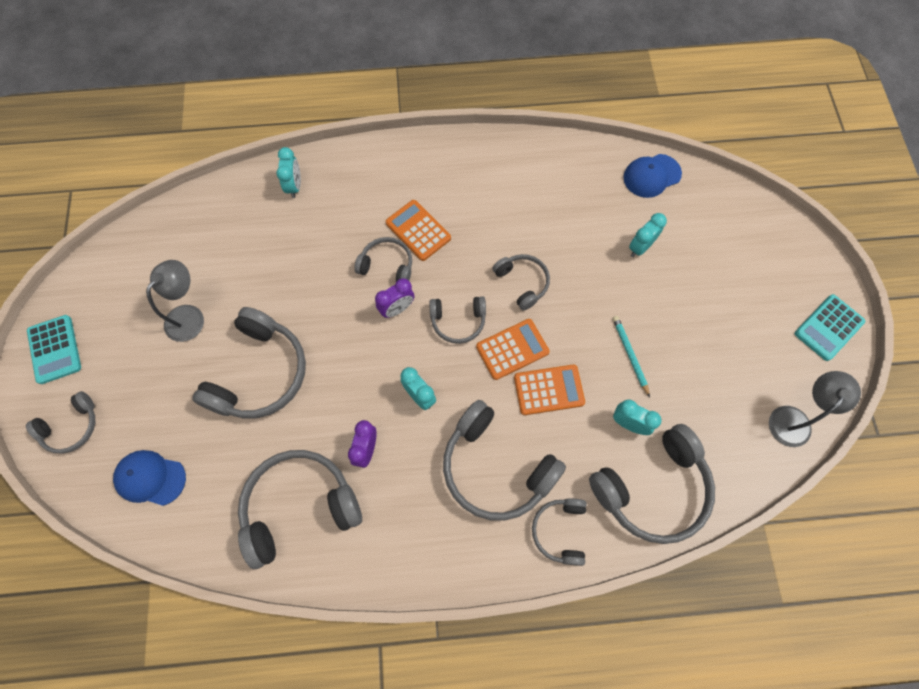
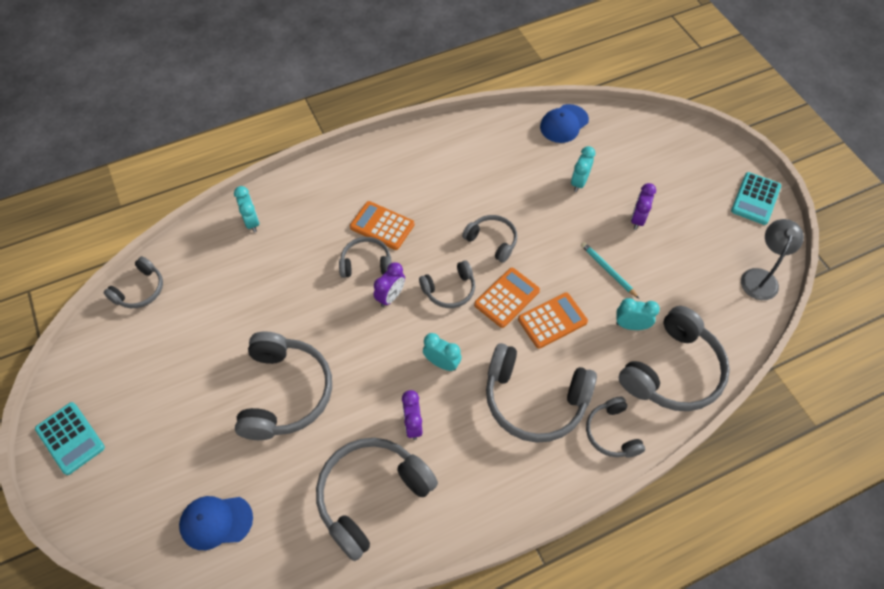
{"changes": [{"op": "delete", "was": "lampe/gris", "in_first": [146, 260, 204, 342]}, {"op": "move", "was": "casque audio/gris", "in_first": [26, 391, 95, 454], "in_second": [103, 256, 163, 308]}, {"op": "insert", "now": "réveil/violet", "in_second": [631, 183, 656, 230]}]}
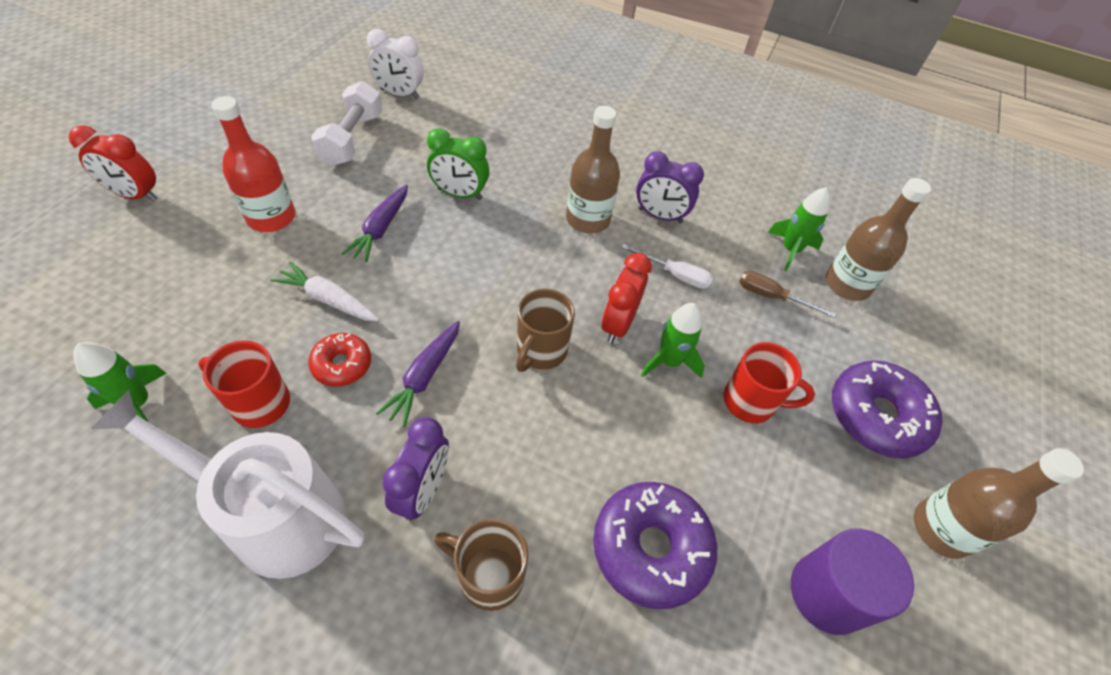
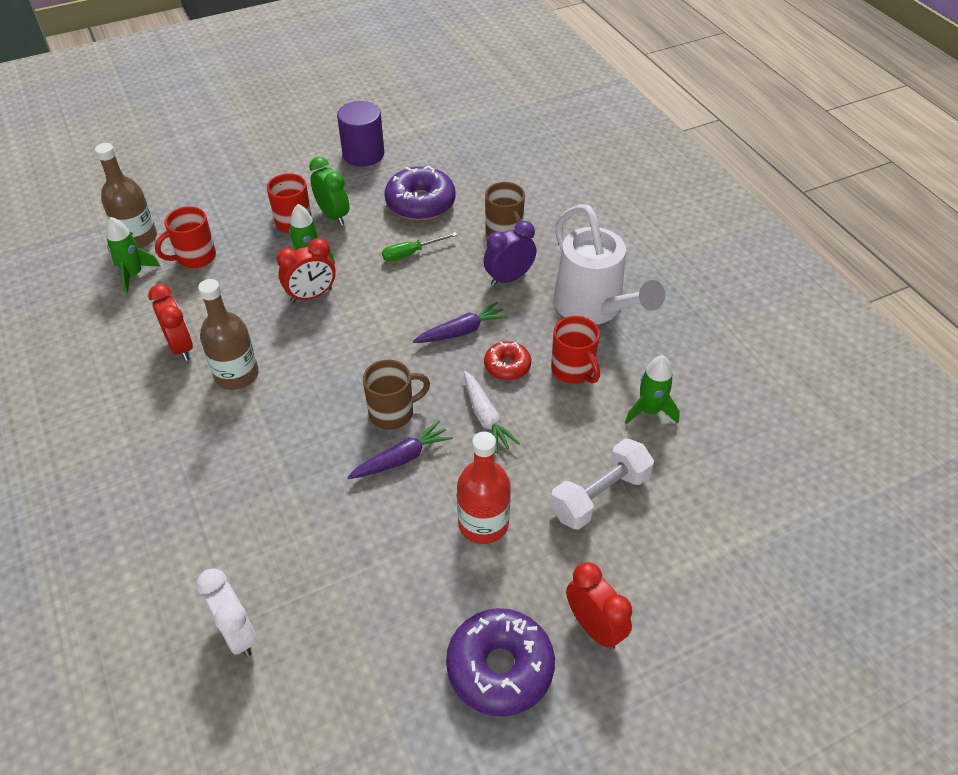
{"changes": [{"op": "move", "was": "haltère/blanc", "in_first": [311, 81, 383, 166], "in_second": [550, 439, 654, 530]}, {"op": "move", "was": "réveil/vert", "in_first": [427, 128, 489, 200], "in_second": [309, 157, 349, 225]}, {"op": "recolor", "was": "réveil/violet", "now": "réveil/rouge", "in_first": [636, 151, 704, 224], "in_second": [148, 284, 193, 361]}, {"op": "delete", "was": "tournevis/blanc", "in_first": [621, 244, 713, 289]}, {"op": "replace", "was": "tournevis/marron", "now": "tasse/rouge", "in_first": [739, 271, 836, 318], "in_second": [155, 206, 216, 268]}, {"op": "move", "was": "tasse/marron", "in_first": [516, 289, 575, 372], "in_second": [363, 360, 430, 430]}, {"op": "move", "was": "beignet/violet", "in_first": [832, 360, 943, 459], "in_second": [446, 608, 555, 717]}, {"op": "delete", "was": "bouteille/marron", "in_first": [914, 448, 1084, 559]}, {"op": "insert", "now": "tournevis/vert", "in_second": [382, 232, 457, 262]}]}
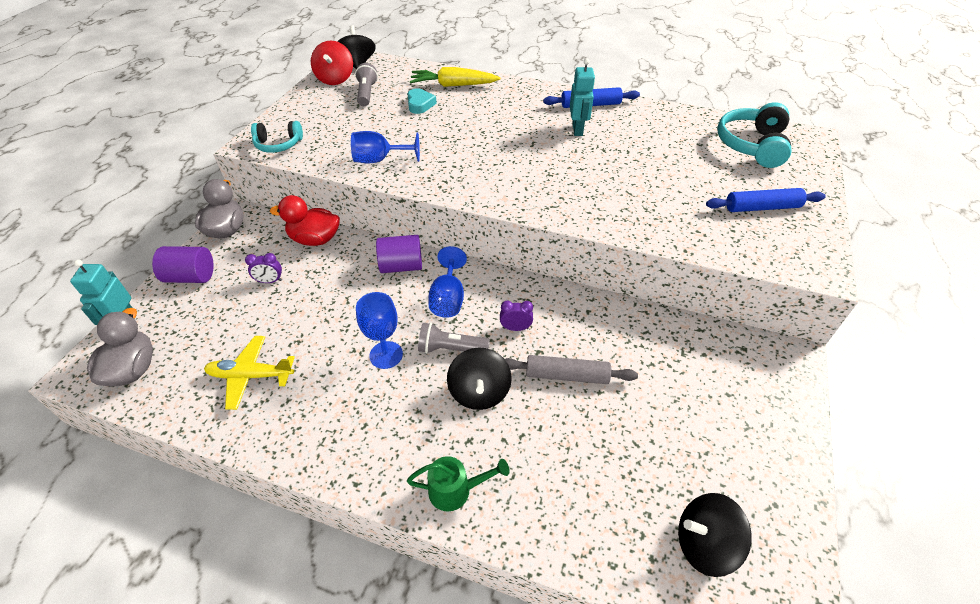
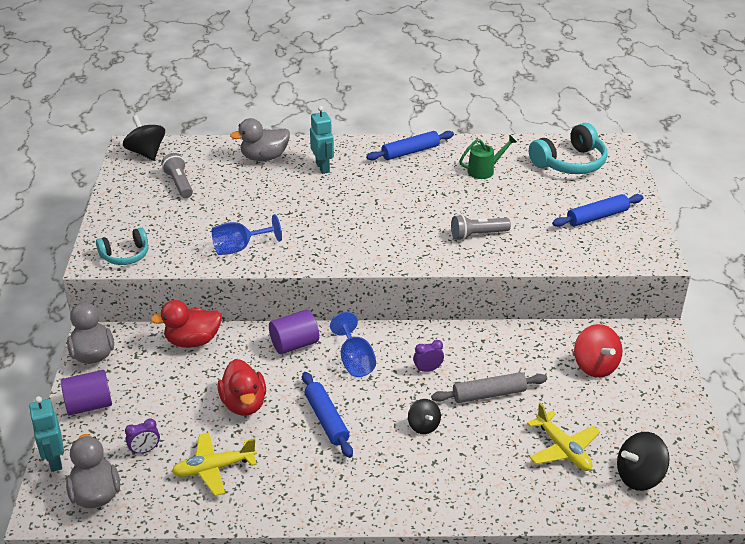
{"changes": [{"op": "move", "was": "toupie/rouge", "in_first": [311, 40, 353, 85], "in_second": [574, 324, 622, 378]}, {"op": "move", "was": "robot/turquoise", "in_first": [570, 58, 595, 136], "in_second": [310, 106, 334, 174]}, {"op": "replace", "was": "carotte/jaune", "now": "canard/gris", "in_first": [410, 67, 500, 87], "in_second": [230, 118, 290, 161]}, {"op": "delete", "was": "cœur/turquoise", "in_first": [408, 88, 437, 114]}, {"op": "rotate", "was": "casque audio/turquoise", "in_first": [717, 102, 791, 168], "in_second": [529, 123, 608, 174], "clockwise": -120}, {"op": "move", "was": "réveil/violet", "in_first": [245, 253, 282, 283], "in_second": [125, 418, 160, 455]}, {"op": "replace", "was": "verre à pied/bleu", "now": "rouleau à pâtisserie/bleu", "in_first": [356, 292, 403, 369], "in_second": [302, 372, 353, 458]}, {"op": "move", "was": "lampe de poche/gris", "in_first": [418, 323, 490, 354], "in_second": [451, 214, 511, 240]}, {"op": "resize", "was": "toupie/noir", "in_first": [447, 348, 512, 410], "in_second": [408, 399, 441, 434], "ratio": 0.63}, {"op": "move", "was": "arrosoir/vert", "in_first": [407, 456, 510, 511], "in_second": [459, 135, 517, 179]}, {"op": "insert", "now": "canard/rouge", "in_second": [218, 359, 266, 416]}, {"op": "insert", "now": "avion/jaune", "in_second": [527, 403, 600, 471]}]}
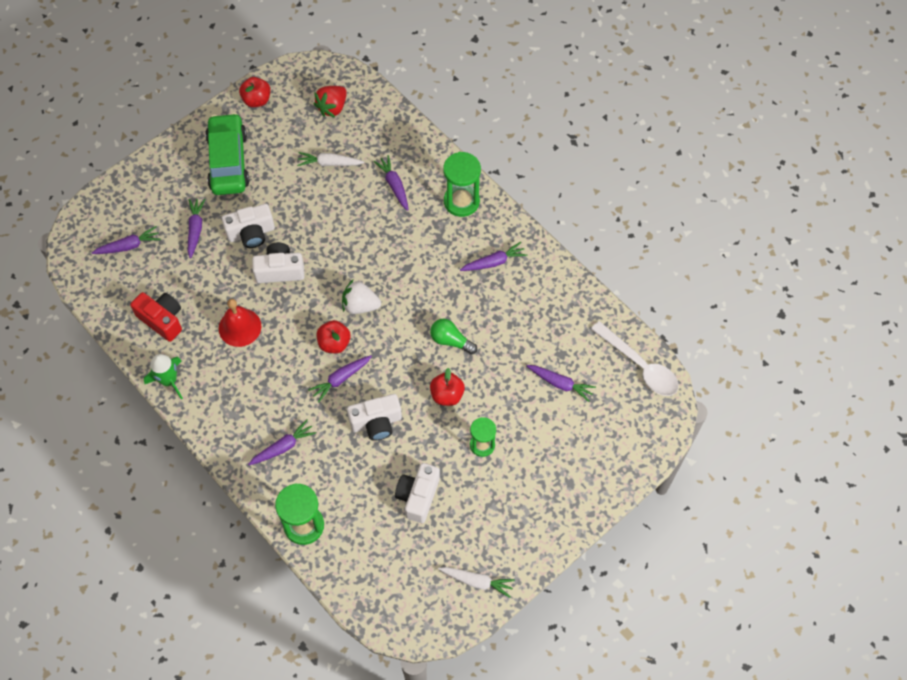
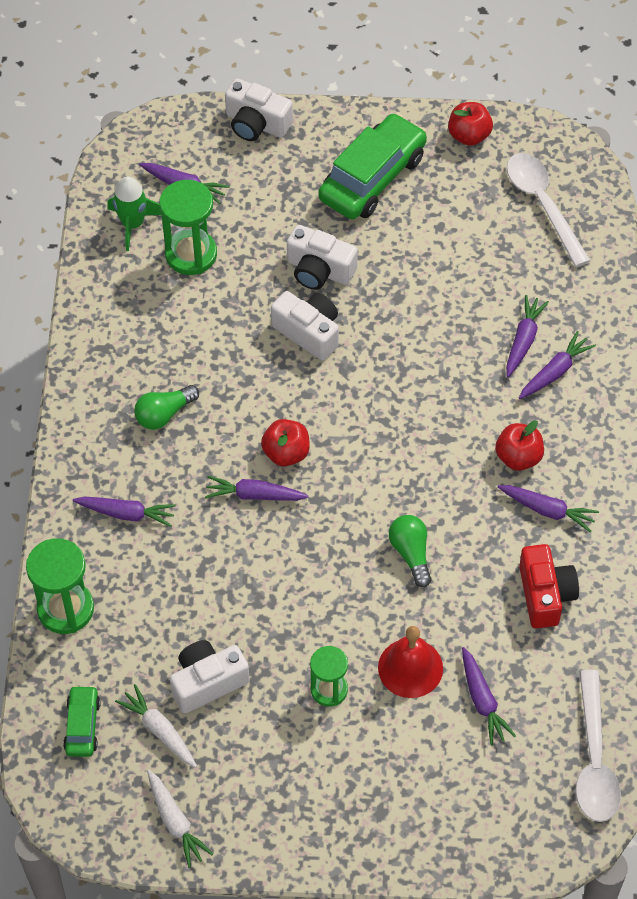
{"changes": [{"op": "replace", "was": "fraise/rouge", "now": "cuillère/blanc", "in_first": [314, 86, 347, 117], "in_second": [507, 153, 591, 267]}, {"op": "move", "was": "carotte/blanc", "in_first": [297, 152, 364, 166], "in_second": [115, 684, 197, 768]}, {"op": "move", "was": "sablier/vert", "in_first": [443, 152, 481, 217], "in_second": [159, 180, 217, 275]}, {"op": "move", "was": "carotte/violet", "in_first": [188, 199, 206, 258], "in_second": [519, 331, 596, 399]}, {"op": "delete", "was": "fraise/blanc", "in_first": [342, 280, 381, 314]}, {"op": "move", "was": "appareil photo/rouge", "in_first": [130, 292, 182, 342], "in_second": [519, 544, 579, 628]}, {"op": "move", "was": "cloche/rouge", "in_first": [219, 299, 262, 347], "in_second": [378, 626, 443, 698]}, {"op": "move", "was": "fusée/vert", "in_first": [144, 354, 183, 399], "in_second": [107, 177, 161, 251]}, {"op": "move", "was": "pomme/rouge", "in_first": [430, 368, 465, 406], "in_second": [495, 420, 544, 471]}, {"op": "move", "was": "appareil photo/blanc", "in_first": [347, 394, 402, 441], "in_second": [225, 78, 293, 141]}, {"op": "insert", "now": "ampoule/vert", "in_second": [134, 385, 199, 430]}, {"op": "insert", "now": "voiture/vert", "in_second": [63, 685, 100, 757]}]}
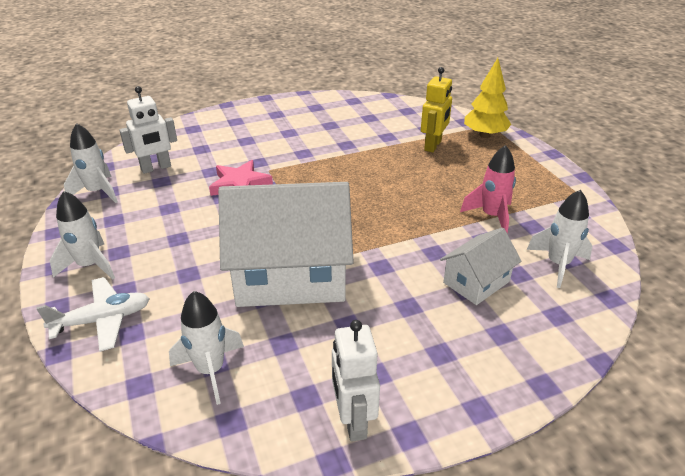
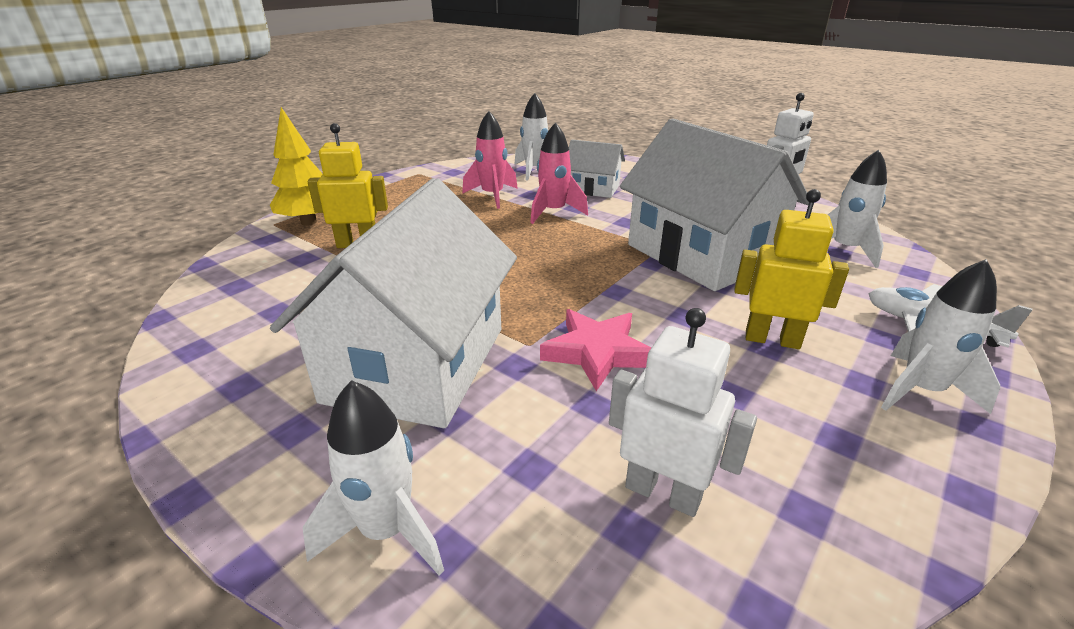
{"changes": [{"op": "move", "was": "fusée/blanc", "in_first": [64, 123, 118, 203], "in_second": [303, 380, 444, 576]}, {"op": "insert", "now": "fusée/rose", "in_second": [530, 122, 588, 224]}, {"op": "insert", "now": "maison/blanc", "in_second": [270, 178, 517, 428]}, {"op": "insert", "now": "robot/jaune", "in_second": [734, 189, 849, 349]}]}
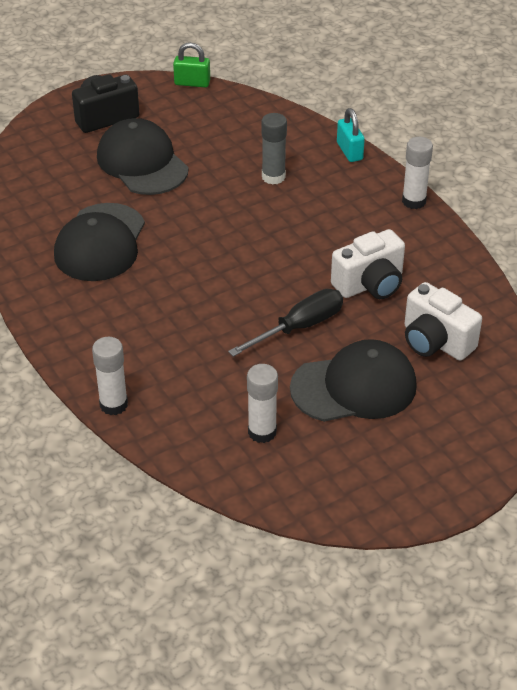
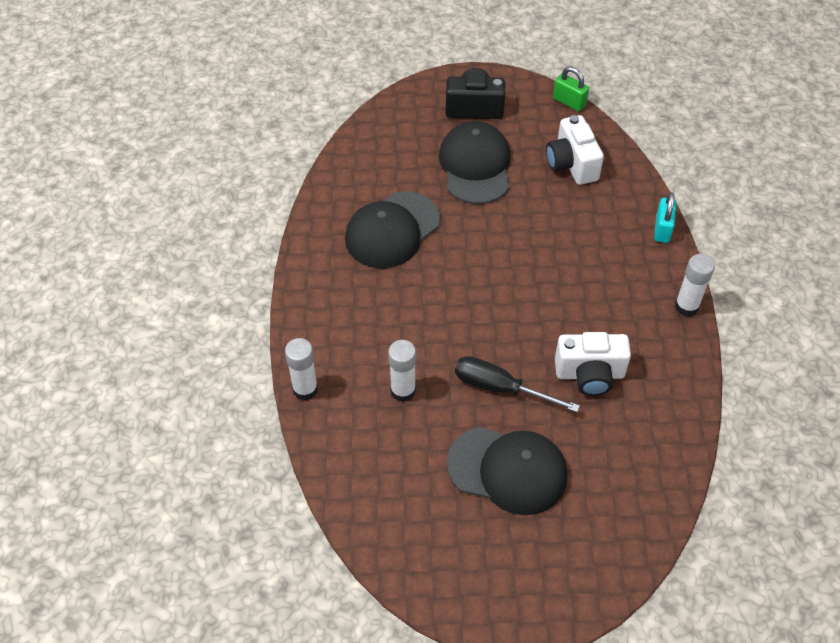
{"changes": [{"op": "delete", "was": "bâton de colle/gris", "in_first": [261, 113, 287, 185]}, {"op": "move", "was": "appareil photo/blanc", "in_first": [404, 282, 482, 361], "in_second": [546, 115, 604, 185]}, {"op": "rotate", "was": "tournevis/noir", "in_first": [228, 289, 343, 357], "in_second": [455, 356, 580, 412], "clockwise": -150}, {"op": "move", "was": "bâton de colle/blanc", "in_first": [247, 364, 278, 443], "in_second": [388, 340, 416, 402]}]}
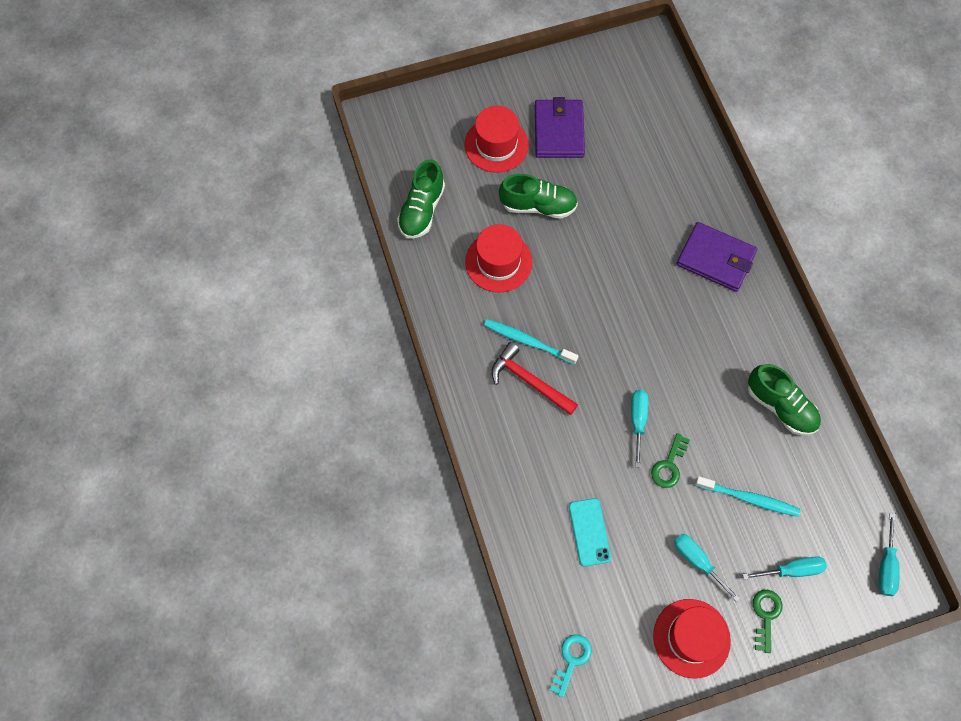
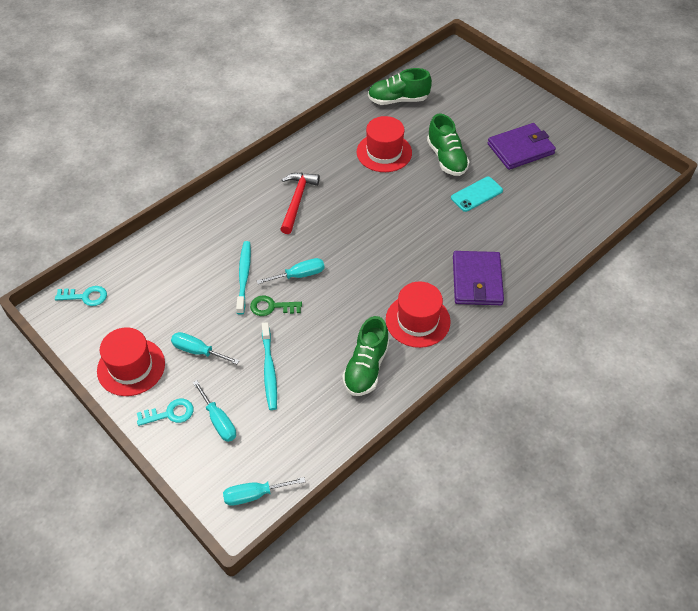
{"changes": [{"op": "move", "was": "chapeau/rouge", "in_first": [464, 106, 529, 173], "in_second": [386, 281, 451, 348]}, {"op": "move", "was": "brosse à dents/turquoise", "in_first": [484, 319, 578, 365], "in_second": [236, 241, 251, 315]}, {"op": "move", "was": "téléphone/turquoise", "in_first": [569, 498, 611, 567], "in_second": [451, 177, 503, 212]}, {"op": "rotate", "was": "tournevis/turquoise", "in_first": [674, 534, 740, 602], "in_second": [171, 332, 239, 364], "clockwise": -90}, {"op": "recolor", "was": "clé/vert", "now": "clé/turquoise", "in_first": [753, 590, 782, 653], "in_second": [137, 399, 194, 426]}]}
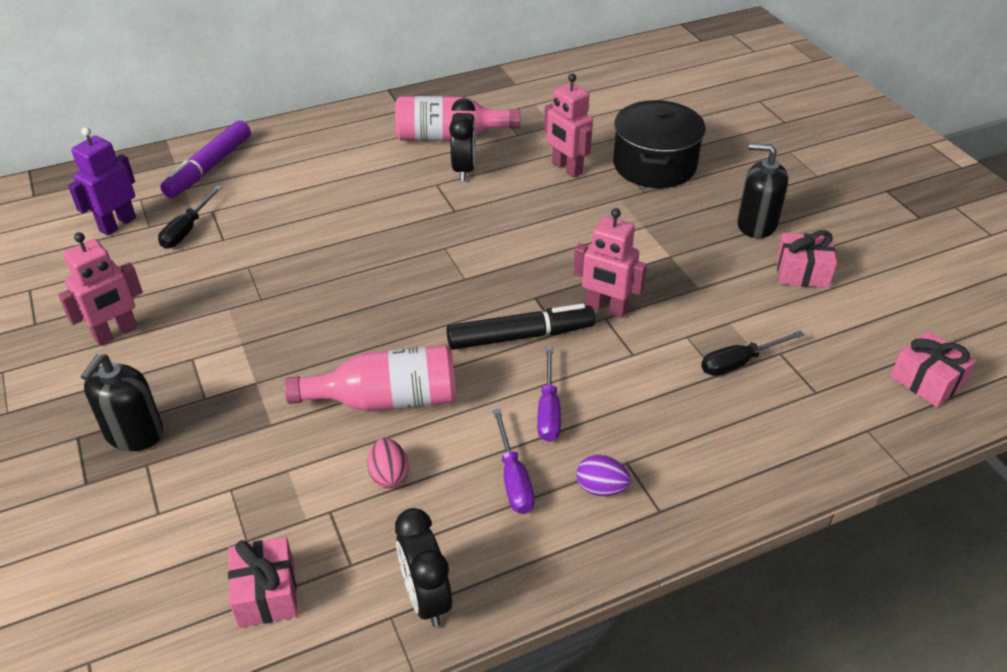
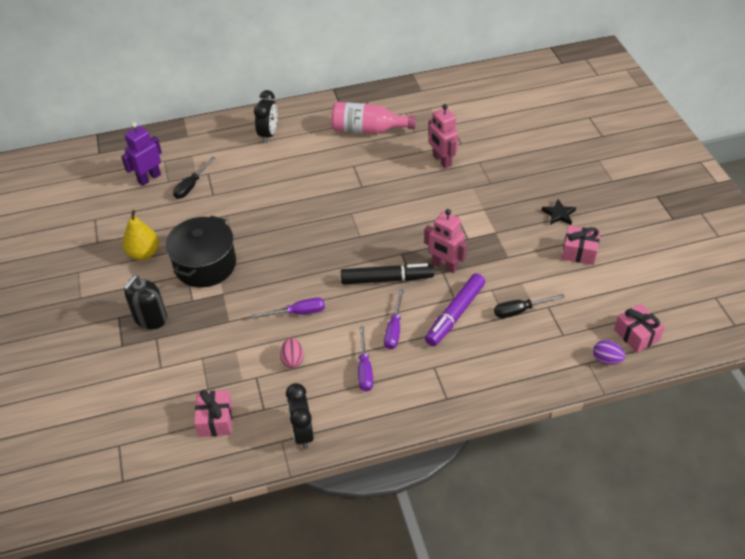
{"changes": [{"op": "move", "was": "réveil/noir", "in_first": [449, 98, 476, 181], "in_second": [254, 90, 278, 143]}, {"op": "move", "was": "marmite/noir", "in_first": [613, 100, 706, 188], "in_second": [166, 215, 236, 287]}, {"op": "move", "was": "feutre/violet", "in_first": [160, 120, 251, 198], "in_second": [425, 273, 485, 346]}, {"op": "replace", "was": "distributeur de savon/noir", "now": "étoile/noir", "in_first": [737, 143, 788, 238], "in_second": [541, 199, 576, 225]}, {"op": "replace", "was": "robot/rose", "now": "poire/jaune", "in_first": [58, 232, 143, 346], "in_second": [122, 210, 159, 260]}, {"op": "replace", "was": "bouteille/rose", "now": "tournevis/violet", "in_first": [284, 345, 456, 412], "in_second": [251, 297, 325, 318]}, {"op": "move", "was": "œuf/violet", "in_first": [576, 455, 631, 496], "in_second": [593, 340, 625, 365]}]}
